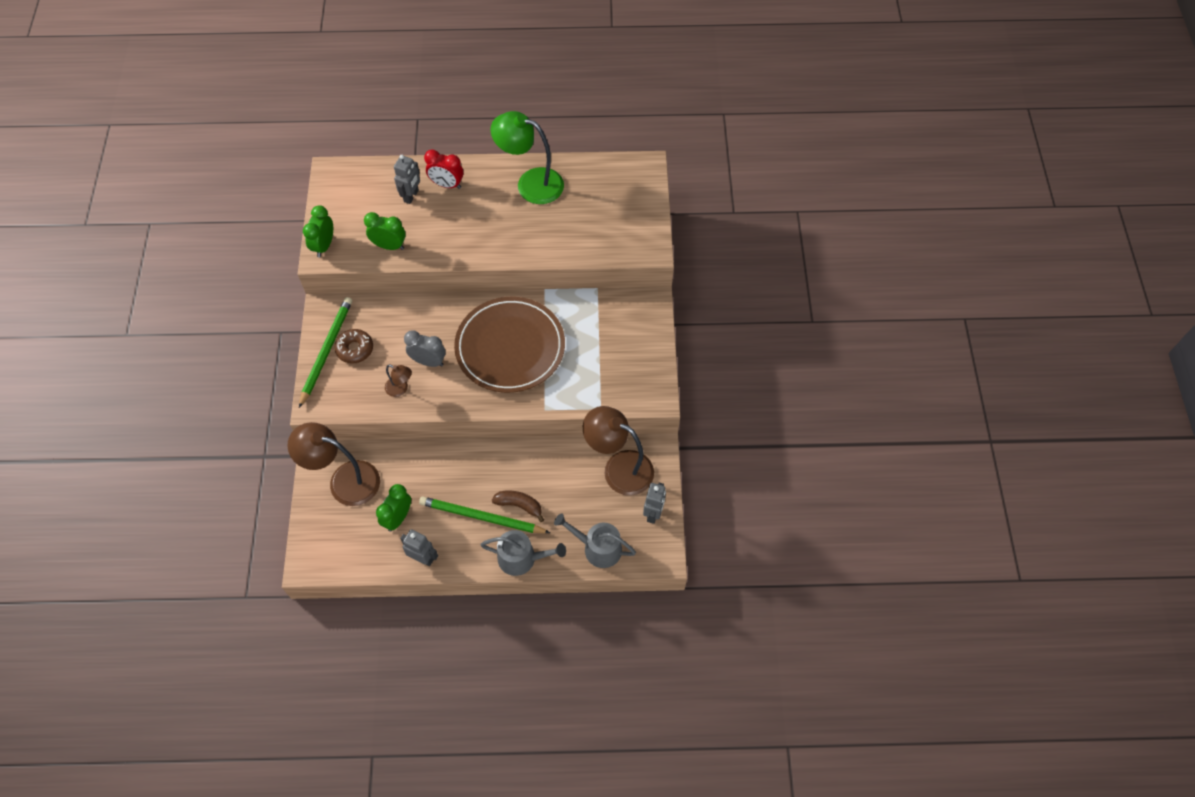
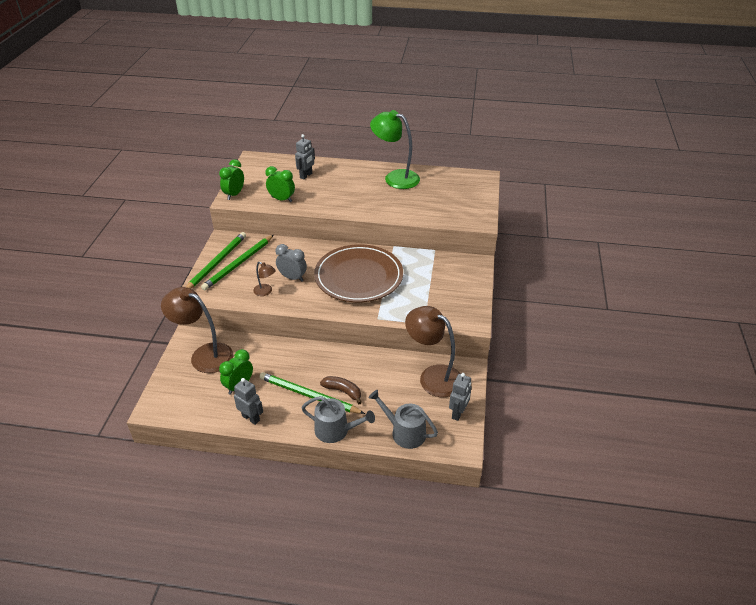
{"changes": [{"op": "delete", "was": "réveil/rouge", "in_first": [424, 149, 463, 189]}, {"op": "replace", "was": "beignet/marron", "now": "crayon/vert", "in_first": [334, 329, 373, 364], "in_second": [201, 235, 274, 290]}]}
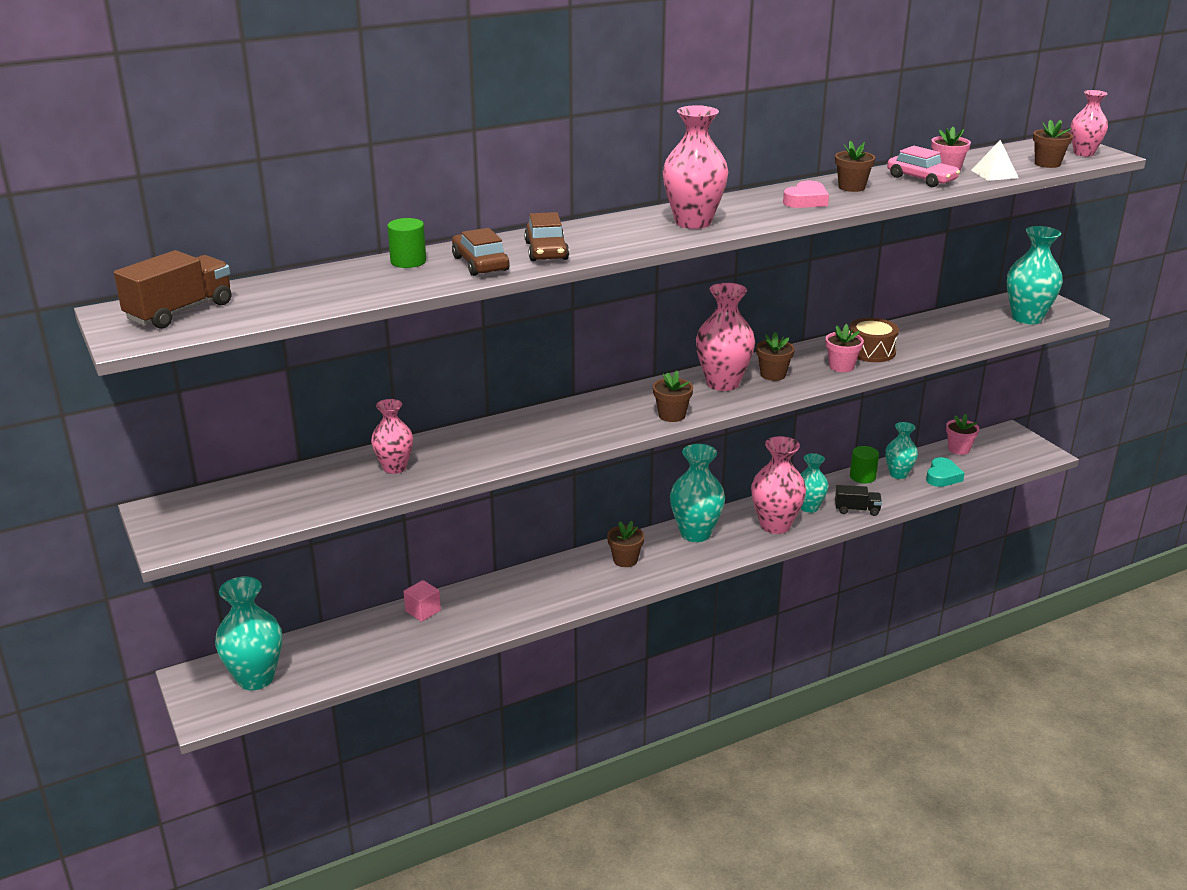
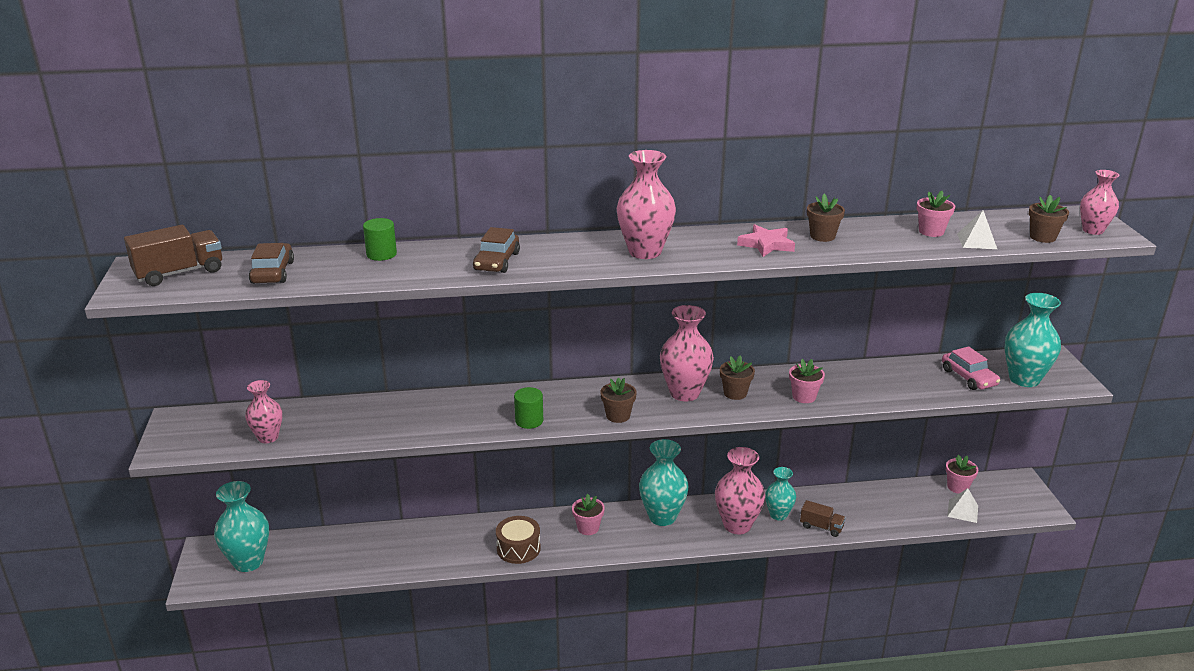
{"changes": [{"op": "move", "was": "voiture/rose", "in_first": [887, 146, 960, 187], "in_second": [942, 346, 1000, 390]}, {"op": "replace", "was": "cœur/rose", "now": "étoile/rose", "in_first": [783, 181, 829, 208], "in_second": [737, 224, 795, 257]}, {"op": "move", "was": "voiture/marron", "in_first": [452, 228, 510, 276], "in_second": [249, 243, 294, 284]}, {"op": "move", "was": "tambour/marron", "in_first": [849, 318, 899, 362], "in_second": [496, 516, 541, 564]}, {"op": "move", "was": "vase/rose", "in_first": [371, 399, 413, 474], "in_second": [245, 380, 282, 443]}, {"op": "delete", "was": "vase/turquoise", "in_first": [885, 422, 918, 479]}, {"op": "move", "was": "cylindre/vert", "in_first": [850, 446, 879, 483], "in_second": [514, 387, 543, 429]}, {"op": "delete", "was": "cœur/turquoise", "in_first": [926, 457, 965, 487]}, {"op": "recolor", "was": "camion/noir", "now": "camion/marron", "in_first": [835, 485, 882, 516], "in_second": [800, 500, 846, 537]}, {"op": "recolor", "was": "pot de fleurs/marron", "now": "pot de fleurs/rose", "in_first": [607, 521, 644, 567], "in_second": [572, 494, 605, 535]}, {"op": "delete", "was": "cube/rose", "in_first": [403, 580, 441, 622]}, {"op": "insert", "now": "pyramide/blanc", "in_second": [947, 488, 978, 523]}]}
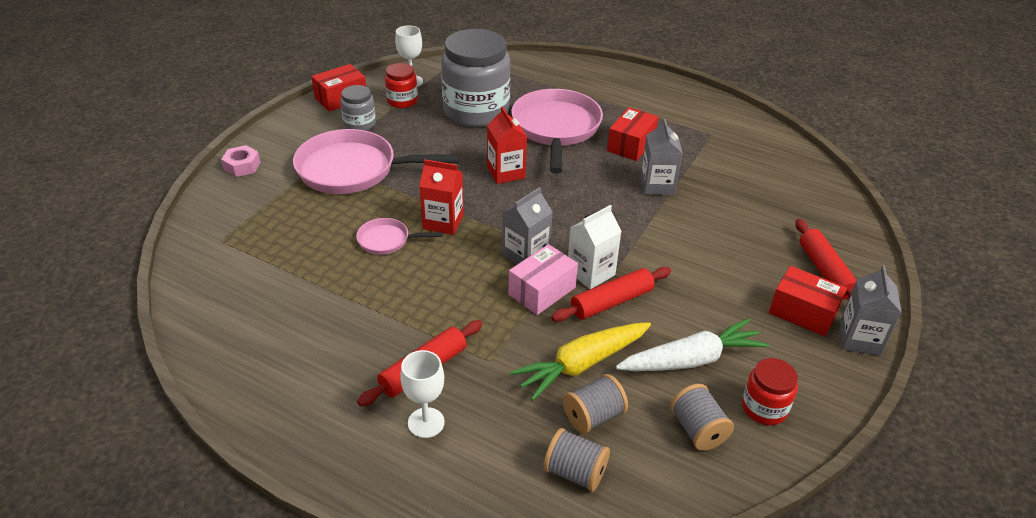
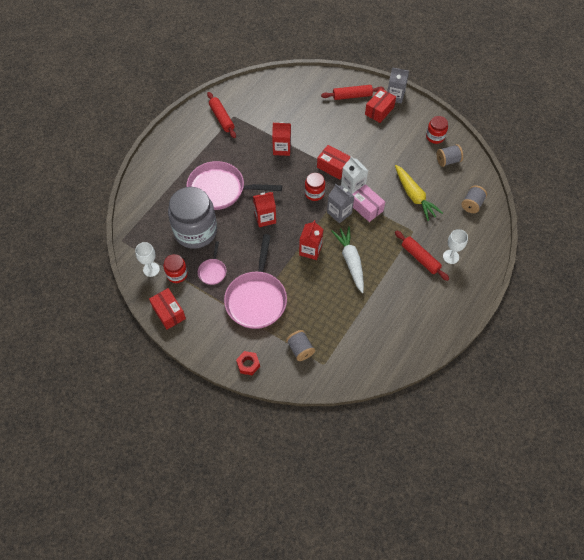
{"changes": [{"op": "delete", "was": "bocal/gris", "in_first": [340, 85, 376, 131]}, {"op": "move", "was": "boîte/rouge", "in_first": [607, 107, 658, 161], "in_second": [317, 145, 350, 180]}, {"op": "recolor", "was": "brique de lait/gris", "now": "brique de lait/rouge", "in_first": [640, 119, 683, 195], "in_second": [272, 122, 291, 156]}, {"op": "recolor", "was": "écrou/rose", "now": "écrou/rouge", "in_first": [221, 145, 261, 177], "in_second": [236, 351, 260, 375]}, {"op": "move", "was": "poêle/rose", "in_first": [356, 218, 443, 255], "in_second": [198, 241, 226, 285]}, {"op": "move", "was": "rouleau à pâtisserie/rouge", "in_first": [551, 267, 671, 322], "in_second": [207, 92, 236, 138]}, {"op": "move", "was": "carotte/blanc", "in_first": [616, 318, 769, 371], "in_second": [332, 226, 364, 293]}, {"op": "move", "was": "bobine/gris", "in_first": [563, 374, 628, 434], "in_second": [286, 330, 315, 361]}, {"op": "insert", "now": "bocal/rouge", "in_second": [305, 173, 325, 201]}]}
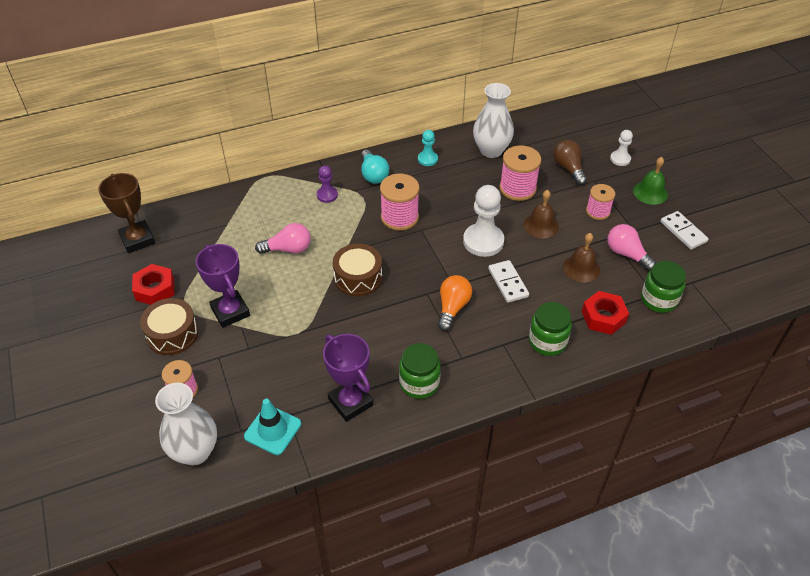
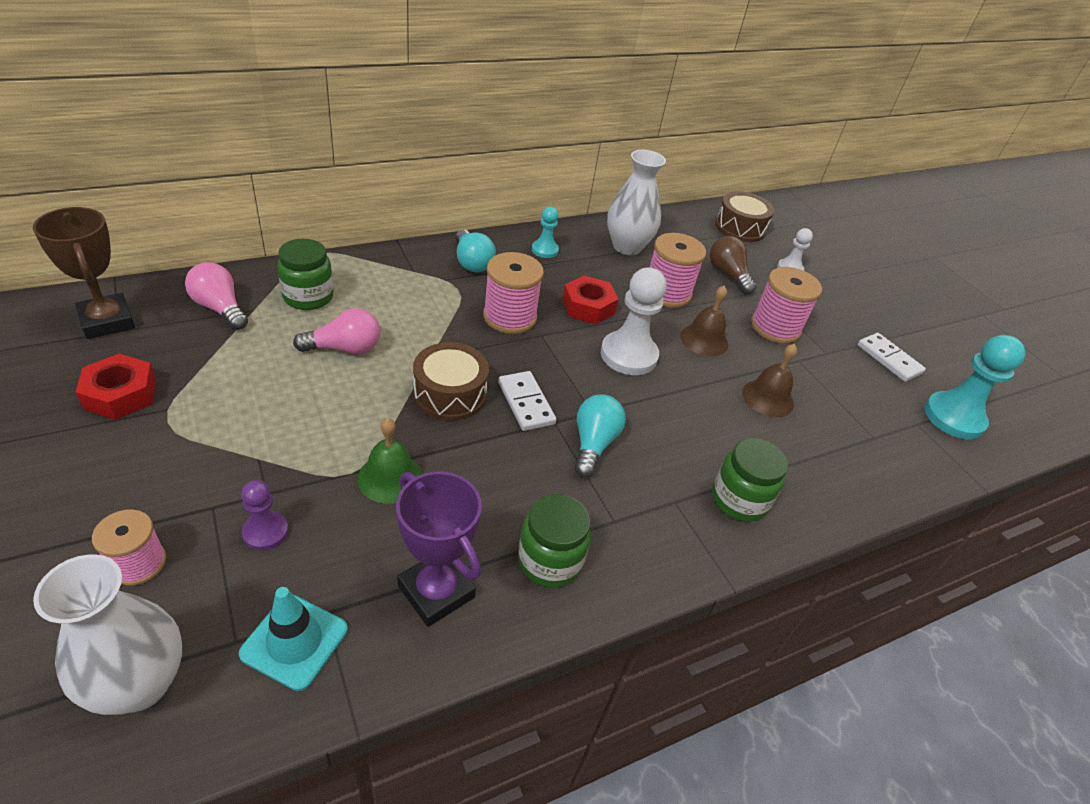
{"changes": [{"op": "move", "was": "cloche/vert", "in_first": [633, 157, 668, 205], "in_second": [357, 418, 422, 504]}, {"op": "move", "was": "pion/violet", "in_first": [317, 166, 338, 203], "in_second": [241, 480, 288, 551]}, {"op": "resize", "was": "bobine/rose", "in_first": [586, 184, 615, 220], "in_second": [751, 267, 822, 344], "ratio": 1.56}, {"op": "move", "was": "ampoule/rose", "in_first": [607, 224, 656, 271], "in_second": [185, 262, 248, 330]}, {"op": "delete", "was": "trophée/violet", "in_first": [196, 244, 250, 328]}, {"op": "move", "was": "domino/blanc", "in_first": [488, 260, 529, 303], "in_second": [498, 371, 557, 431]}, {"op": "move", "was": "bocal/vert", "in_first": [641, 261, 686, 313], "in_second": [277, 239, 334, 310]}, {"op": "recolor", "was": "ampoule/orange", "now": "ampoule/turquoise", "in_first": [438, 275, 472, 331], "in_second": [575, 394, 626, 478]}, {"op": "move", "was": "écrou/rouge", "in_first": [582, 291, 629, 335], "in_second": [562, 275, 618, 324]}, {"op": "move", "was": "tambour/marron", "in_first": [140, 298, 198, 355], "in_second": [715, 191, 774, 242]}, {"op": "insert", "now": "pion/turquoise", "in_second": [924, 335, 1025, 439]}]}
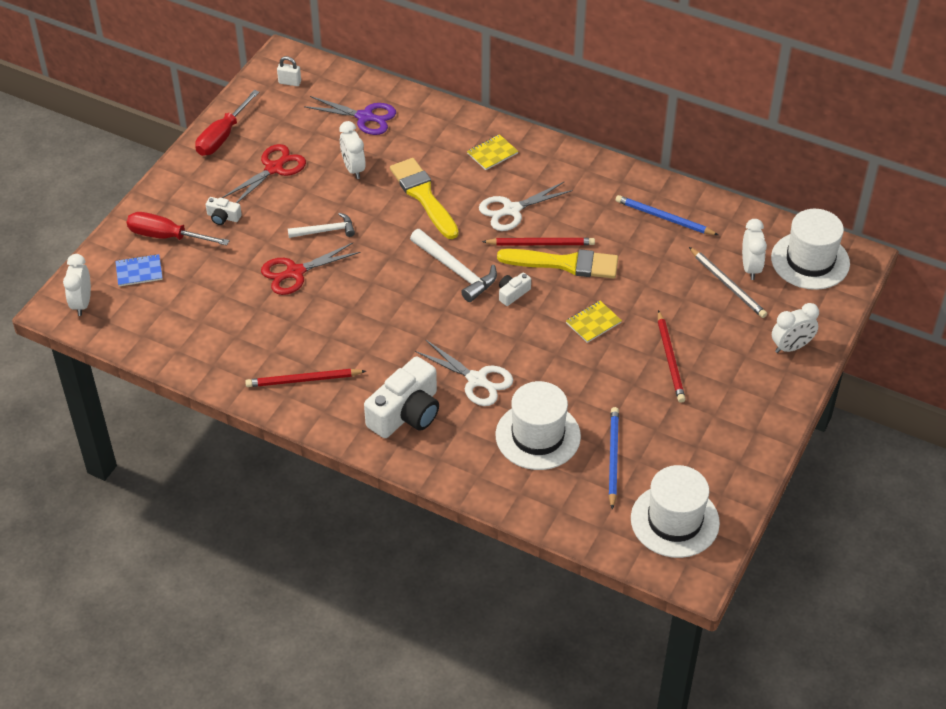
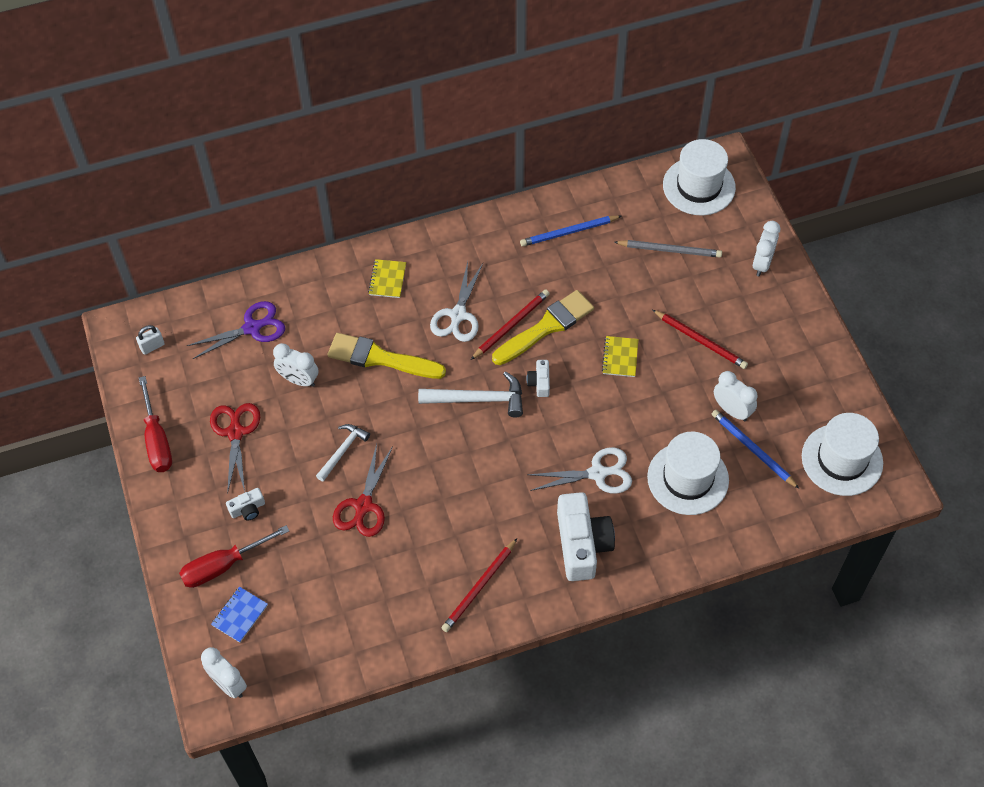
{"changes": [{"op": "move", "was": "réveil/blanc", "in_first": [742, 219, 767, 280], "in_second": [714, 371, 758, 421]}]}
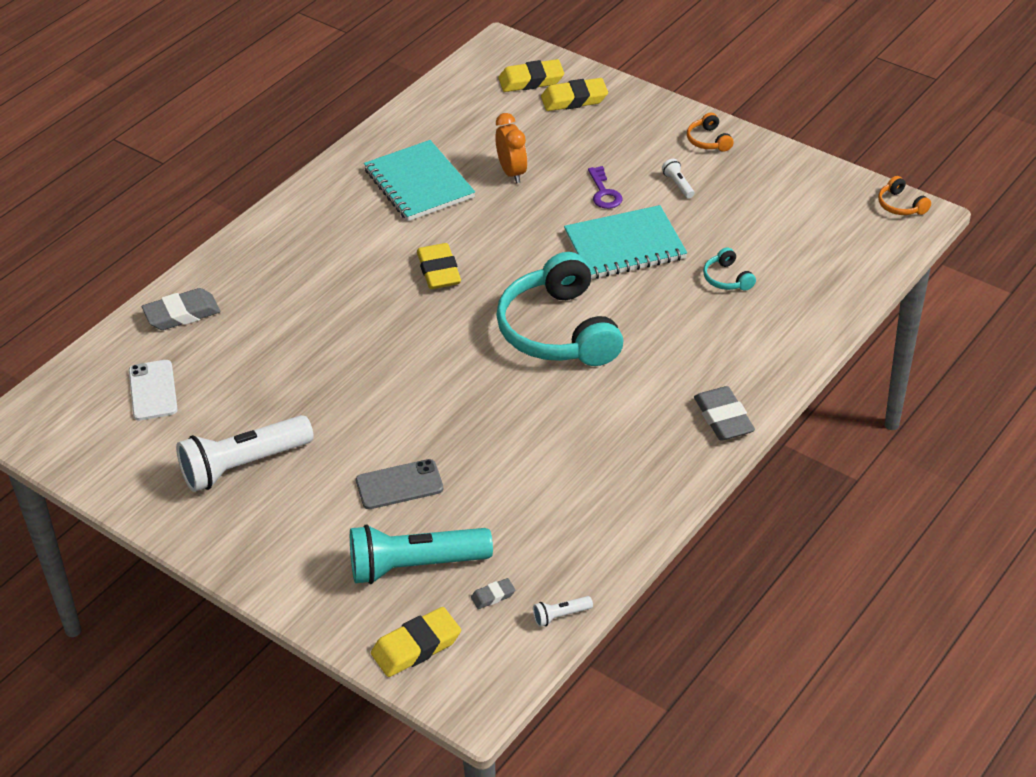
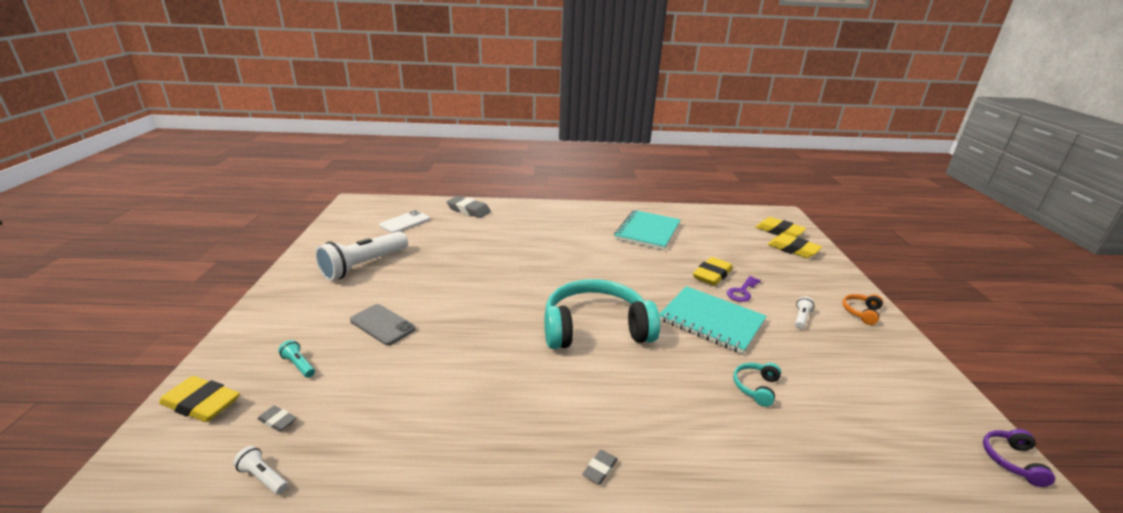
{"changes": [{"op": "delete", "was": "réveil/orange", "in_first": [495, 113, 527, 184]}, {"op": "recolor", "was": "casque audio/orange", "now": "casque audio/violet", "in_first": [878, 176, 931, 215], "in_second": [983, 429, 1055, 487]}, {"op": "move", "was": "gomme/jaune", "in_first": [417, 243, 461, 289], "in_second": [693, 257, 733, 286]}, {"op": "rotate", "was": "casque audio/turquoise", "in_first": [496, 252, 623, 366], "in_second": [544, 279, 660, 349], "clockwise": 45}, {"op": "resize", "was": "gomme/gris", "in_first": [694, 386, 755, 441], "in_second": [582, 450, 618, 484], "ratio": 0.5}, {"op": "rotate", "was": "lampe de poche/blanc", "in_first": [176, 415, 314, 492], "in_second": [315, 231, 408, 281], "clockwise": -75}, {"op": "resize", "was": "lampe de poche/turquoise", "in_first": [350, 524, 493, 584], "in_second": [278, 340, 315, 378], "ratio": 0.41}]}
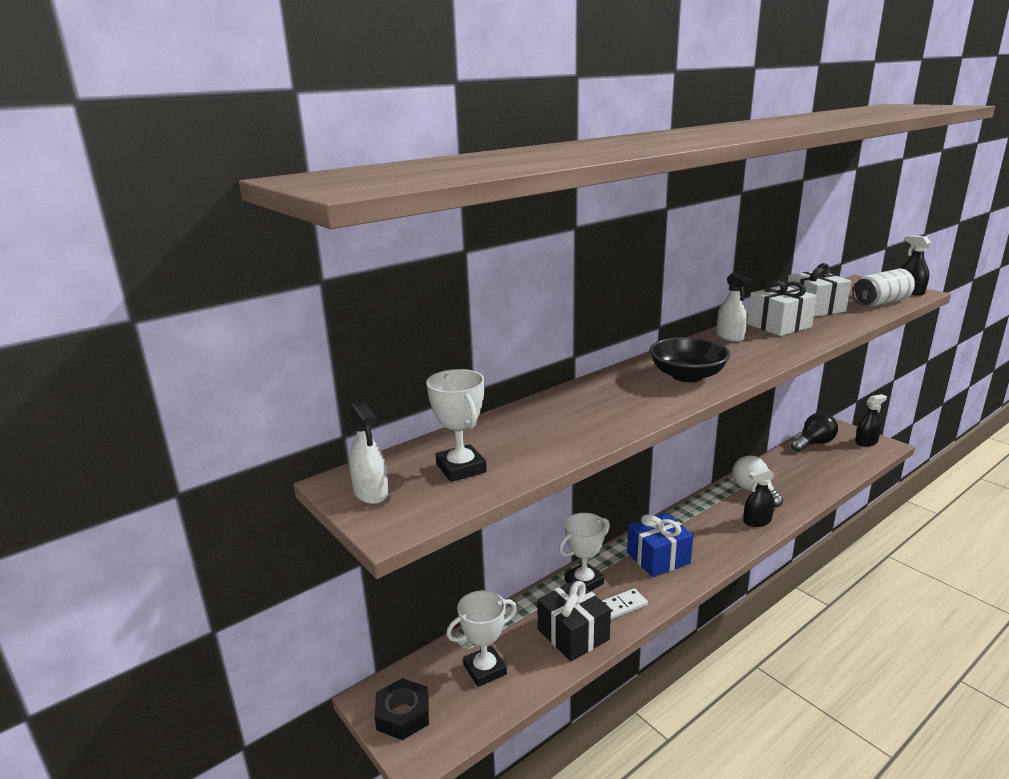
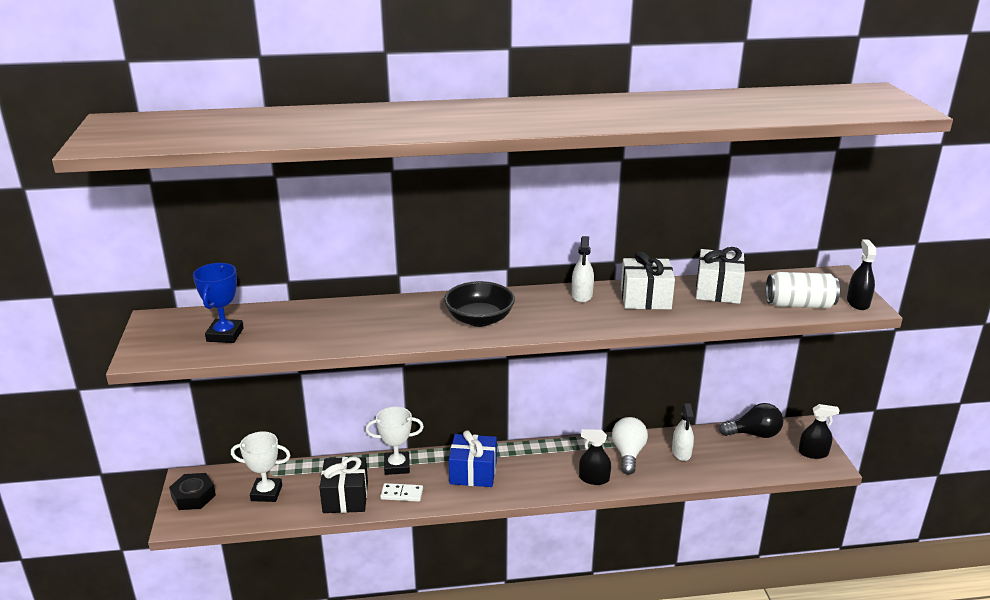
{"changes": [{"op": "recolor", "was": "trophée/blanc", "now": "trophée/bleu", "in_first": [426, 369, 487, 482], "in_second": [193, 263, 243, 343]}, {"op": "move", "was": "vaporisateur/blanc", "in_first": [349, 401, 389, 504], "in_second": [672, 404, 694, 461]}]}
